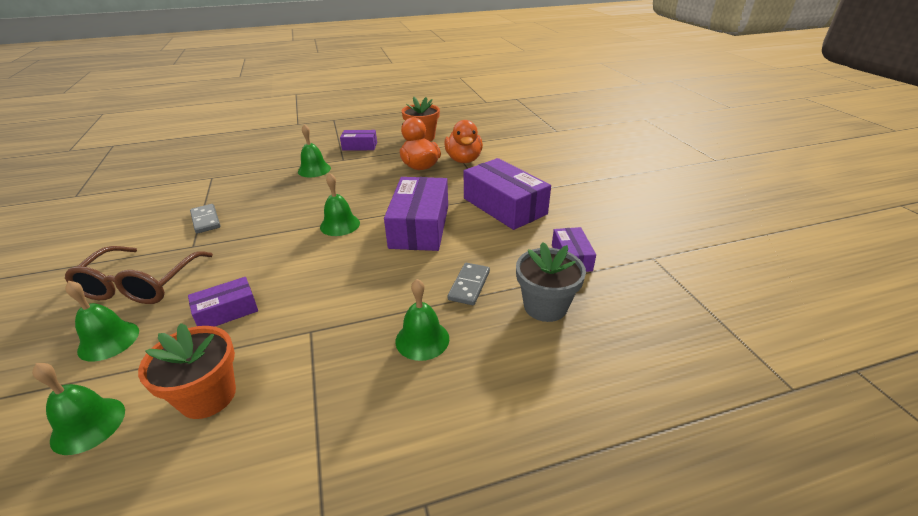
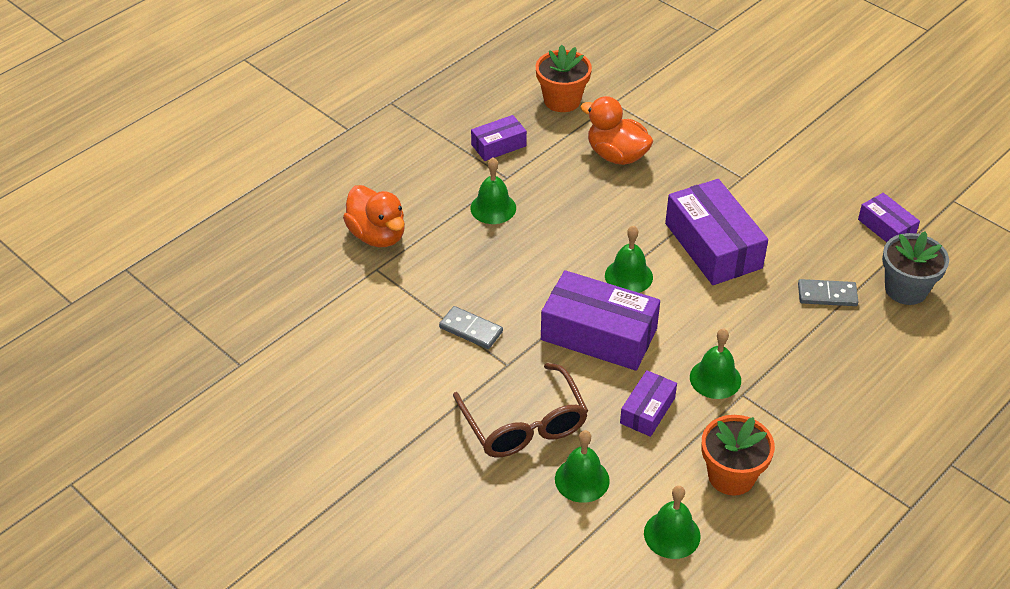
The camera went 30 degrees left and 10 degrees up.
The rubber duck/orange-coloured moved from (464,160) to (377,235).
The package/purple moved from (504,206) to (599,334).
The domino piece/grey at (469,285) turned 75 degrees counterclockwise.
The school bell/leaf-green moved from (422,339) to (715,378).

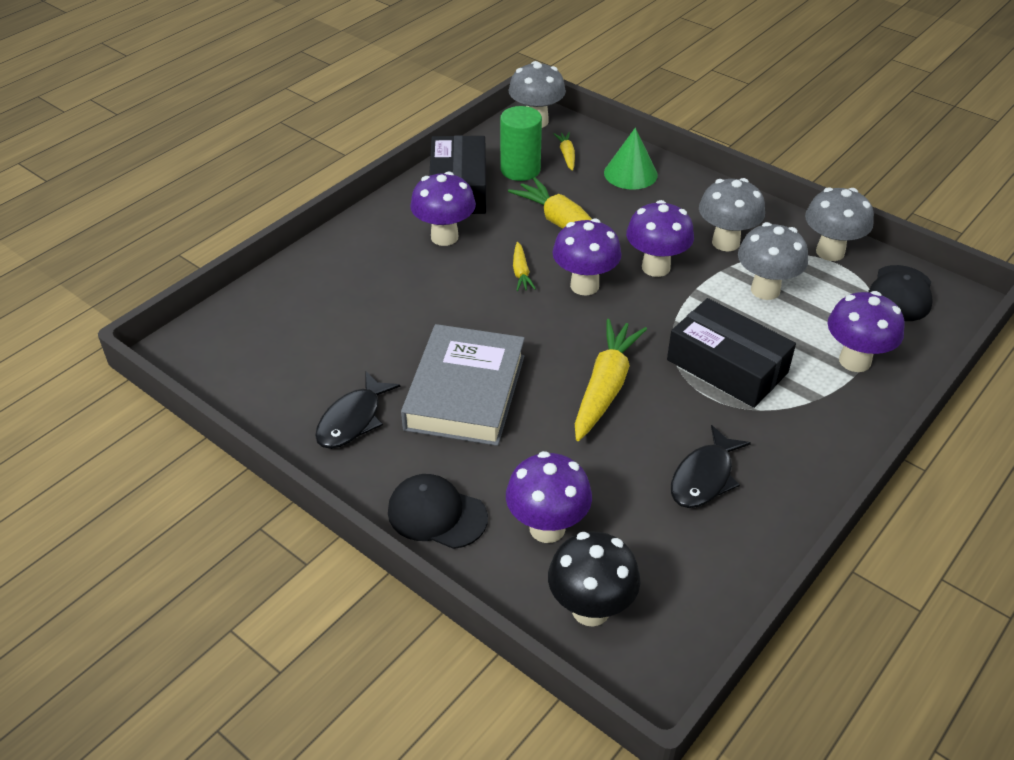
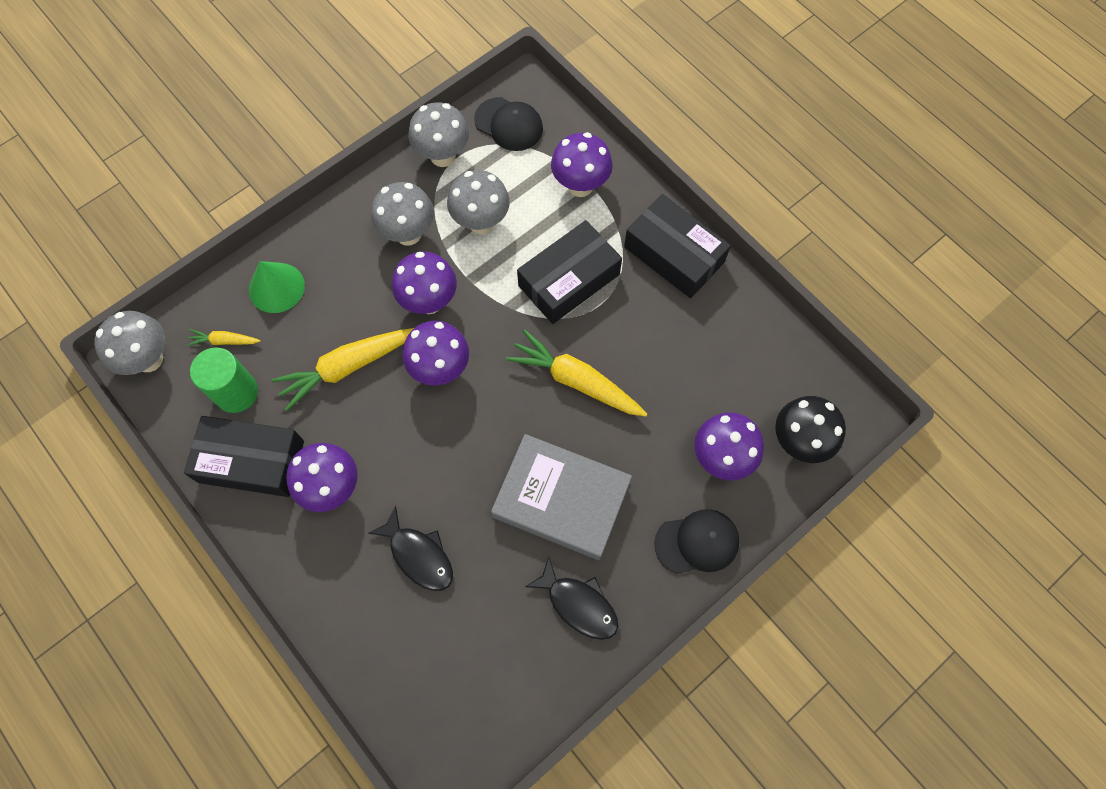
The camera went 80 degrees left and 25 degrees up.
The carrot/bright yellow at (521,272) disappeared.
The fish figure/jet-black moved from (704,477) to (419,555).
The peaked cap/jet-black at (437,514) turned 135 degrees counterclockwise.
The package/jet-black at (674,254) appeared.

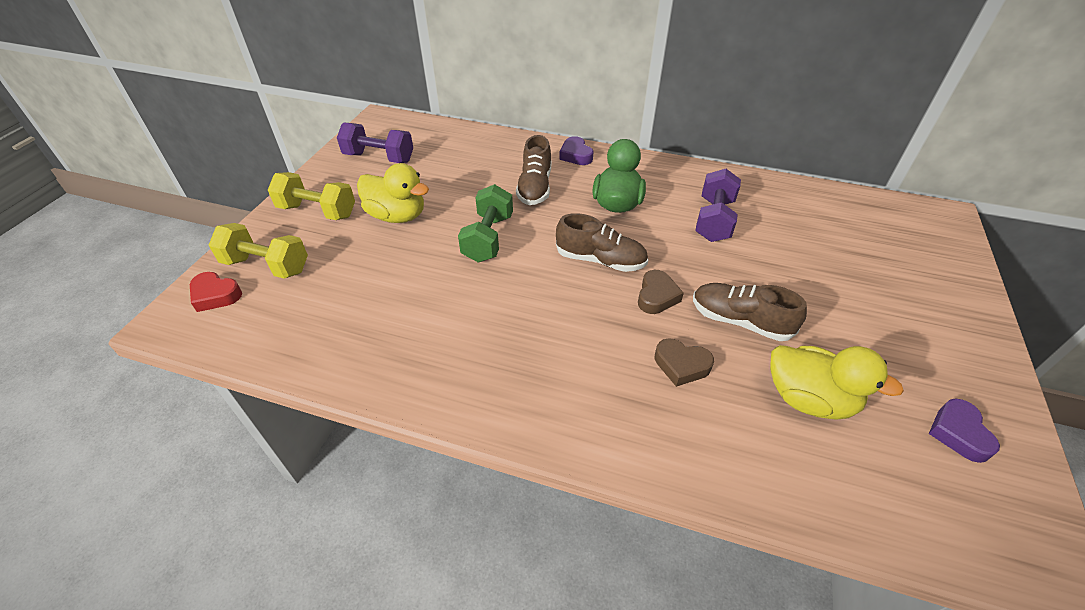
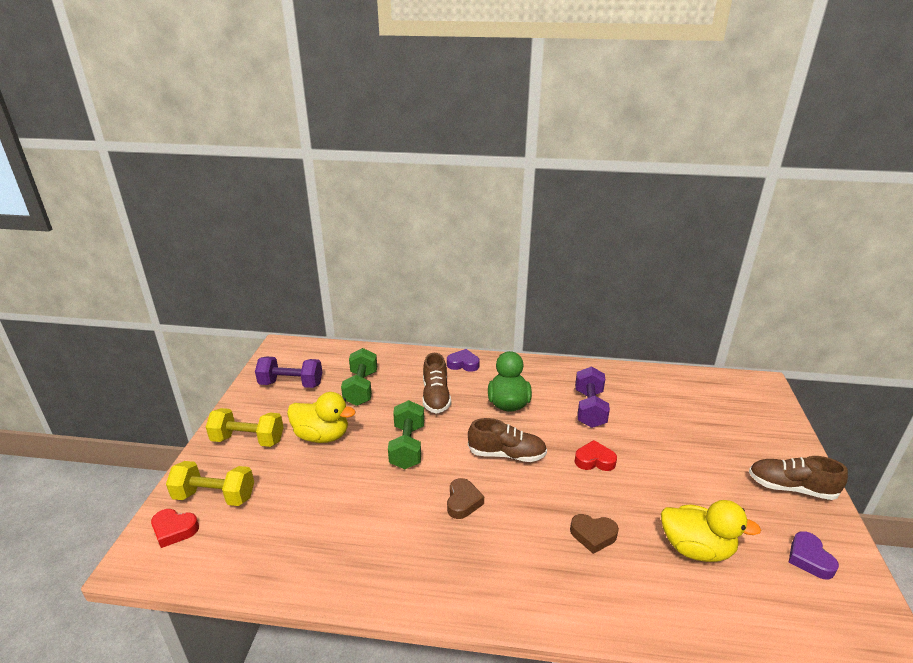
The camera went 10 degrees left and 15 degrees down.
The heart/purple at (576,155) turned 135 degrees clockwise.
The heart/brown moved from (656,296) to (463,502).
The sneaker/brown moved from (740,321) to (791,488).
The dumbbell/leaf-green at (361,388) appeared.
The heart/red at (594,460) appeared.

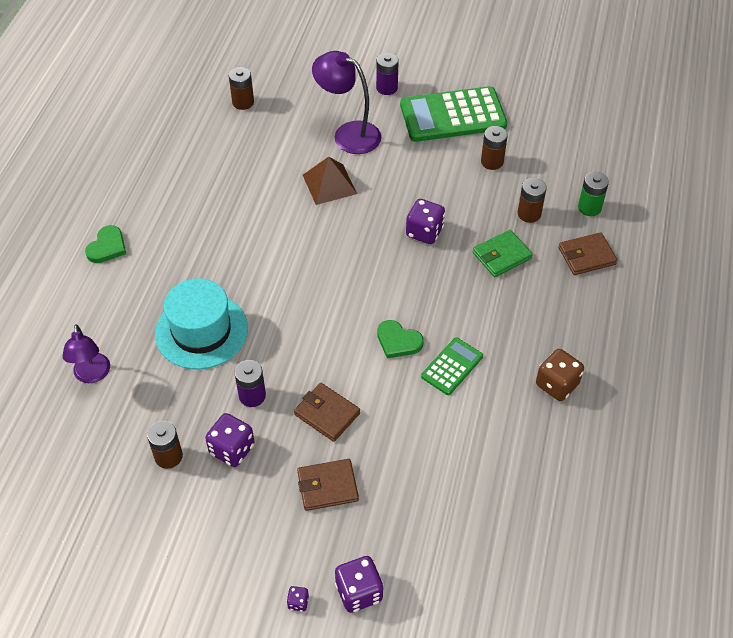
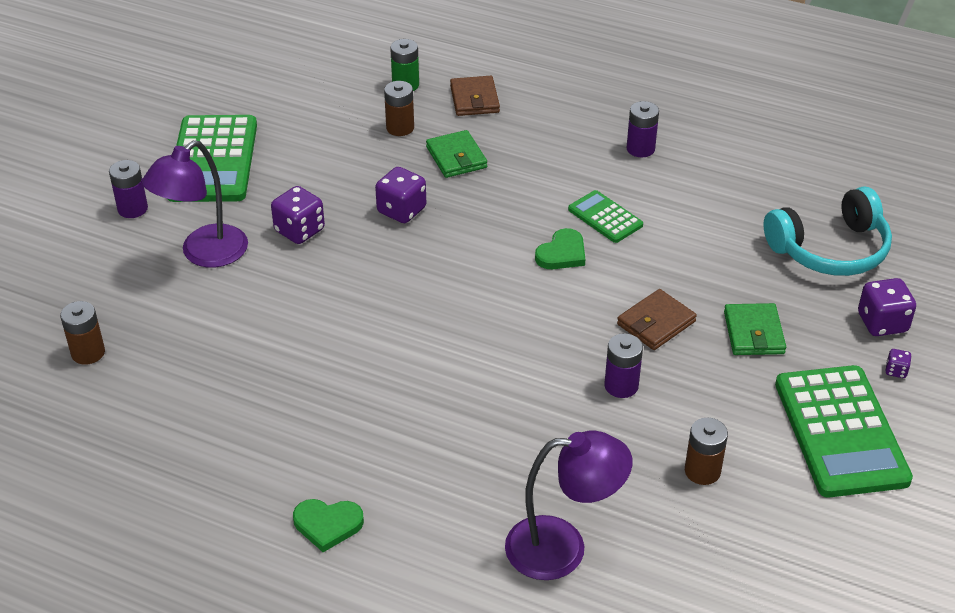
The camera went 80 degrees left and 10 degrees down.
The AA battery/brown at (492,162) disappeared.
The pyramid/brown at (329,184) disappeared.
The heart/leaf-green at (107,247) turned 150 degrees clockwise.
The hat/aqua at (201,331) disappeared.
The desk lamp/purple at (92,375) changed to 1.51 times the size.
The die/brown at (557,384) was replaced by the AA battery/purple at (640,149).
The die/purple moved from (232,449) to (299,230).
The billfold/brown at (327,486) became the billfold/leaf-green at (753,333).
The over-ear headphones/aqua at (830,250) appeared.
The adding machine/leaf-green at (840,432) appeared.

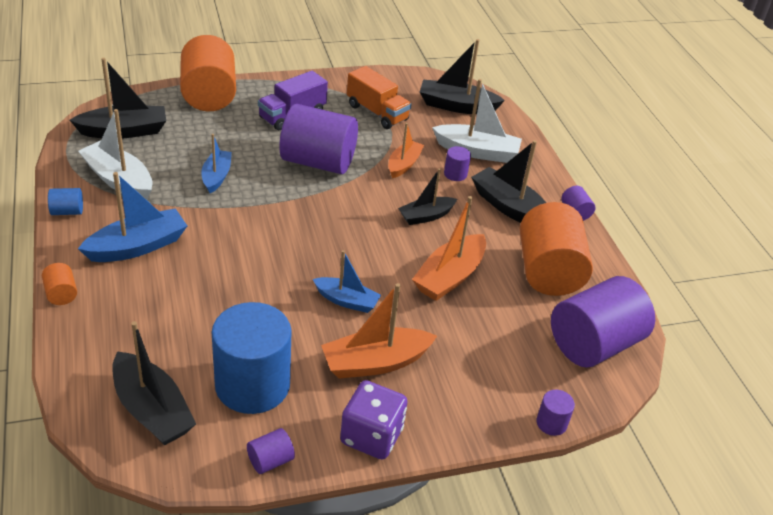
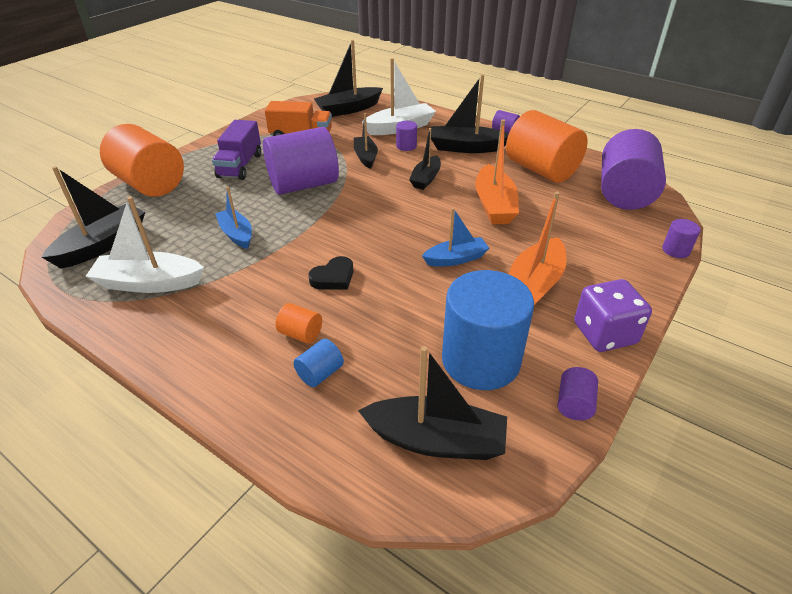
The camera went 35 degrees left and 0 degrees up.
The toy boat/orange-coloured at (404,164) became the toy boat/jet-black at (365,157).
The toy boat/blue at (137,246) disappeared.
The cylinder/blue moved from (67,211) to (320,373).
The cylinder/orange-coloured moved from (61,294) to (301,334).
The heart/jet-black at (333,277) appeared.

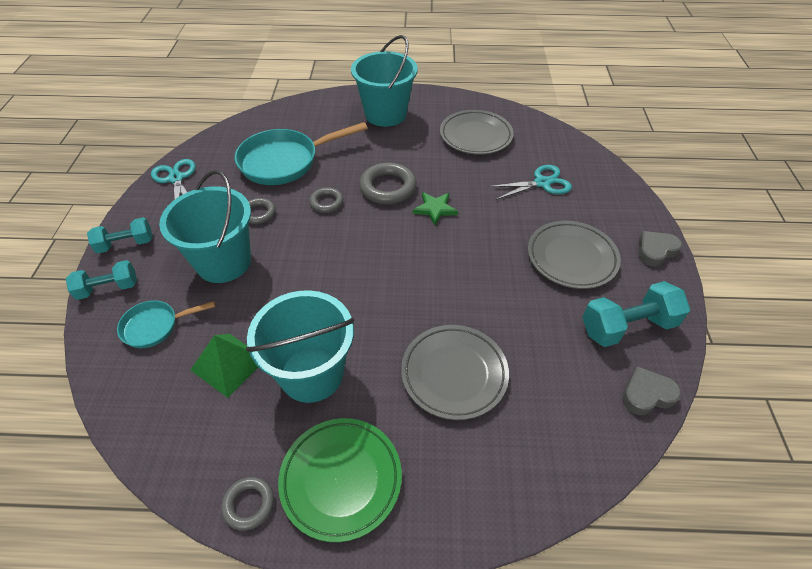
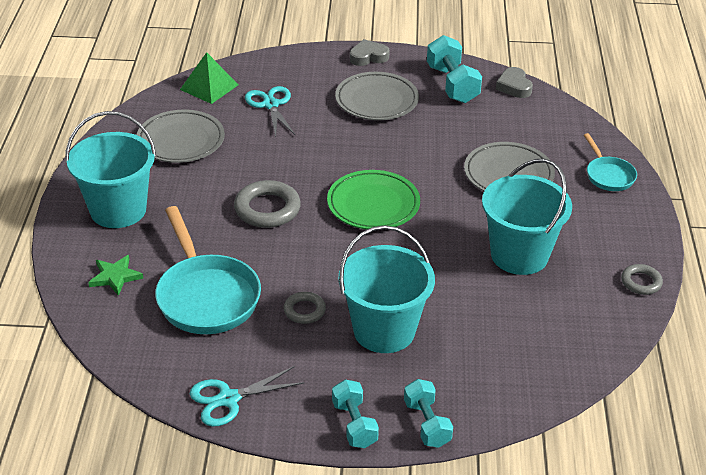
The camera went 90 degrees left and 10 degrees down.
The hoop/grey at (326,202) disappeared.
The star/leaf-green moved from (435,209) to (115,277).
The heart/grey at (655,251) turned 105 degrees clockwise.
The frying pan/aqua moved from (155,326) to (608,175).
The pyramid/leaf-green moved from (228,364) to (209,87).
The flat dish/leaf-green moved from (341,479) to (373,205).

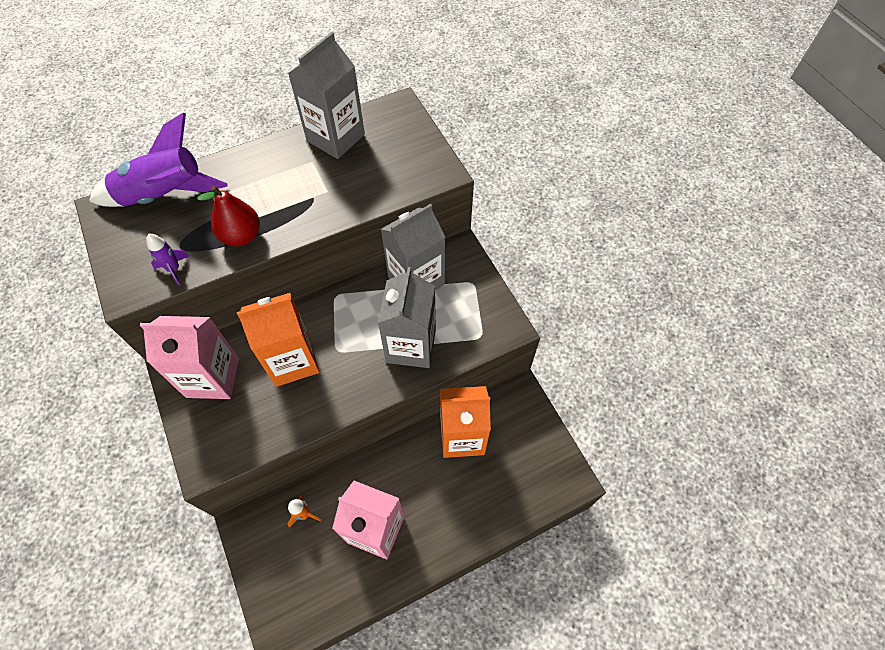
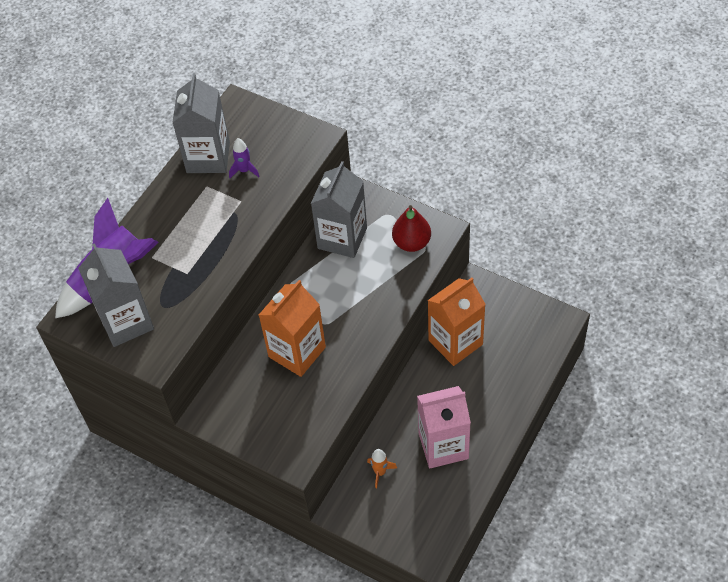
The camera went 30 degrees left and 5 degrees down.
The toy pear/red moved from (241,236) to (411,243).
The spaceship/purple moved from (174,269) to (244,170).
The juice carton/grey moved from (411,346) to (126,322).
The juice carton/rosy at (212,377) disappeared.

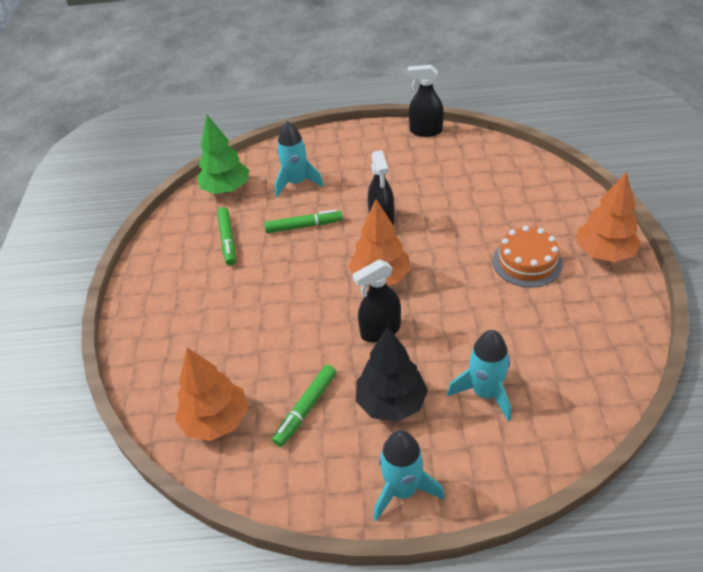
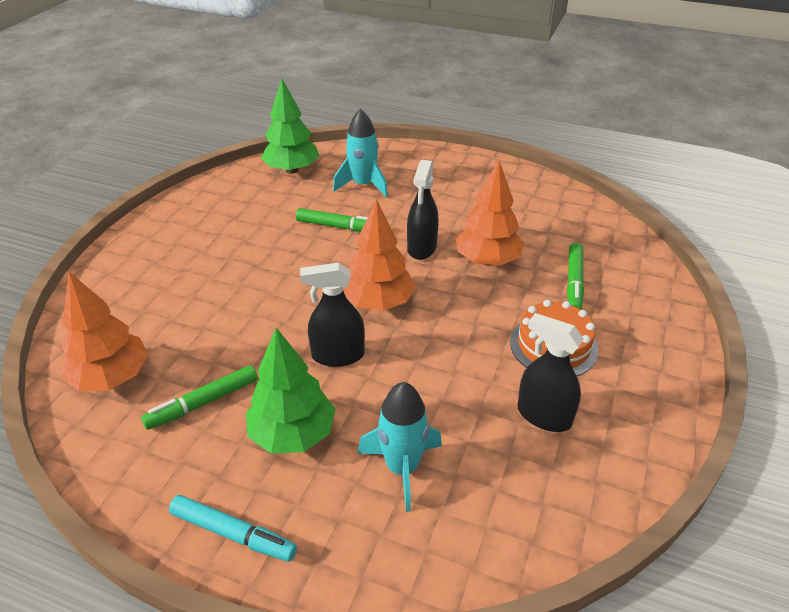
The camera went 20 degrees right and 5 degrees down.
The spray bottle/jet-black moved from (425,131) to (543,416).
The toy tree/orange-coloured moved from (604,253) to (487,260).
The marker pen/leaf-green moved from (227,240) to (574,282).
The toy tree/jet-black at (391,403) became the toy tree/leaf-green at (292,434).
The spaceship/aqua at (402,490) was replaced by the marker pen/aqua at (233,534).

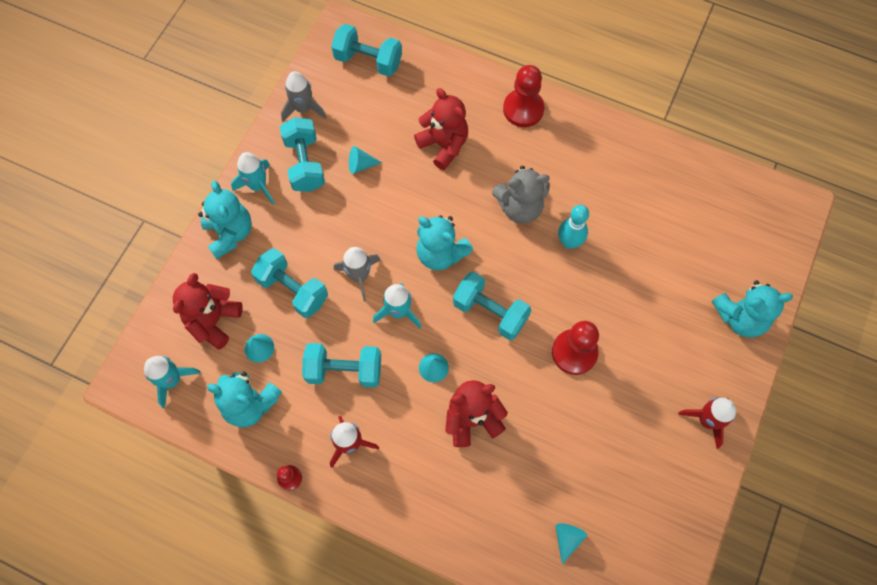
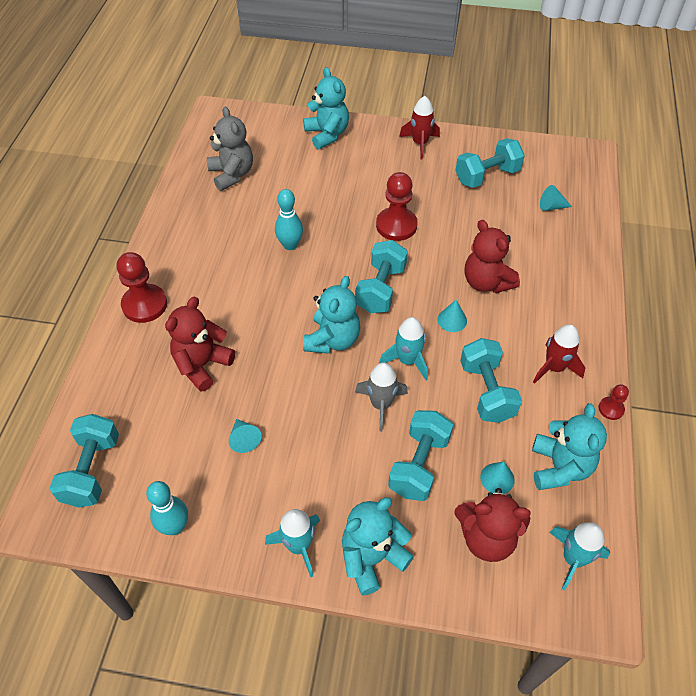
The camera went 105 degrees left and 15 degrees down.
The spaceship/grey at (303,109) was replaced by the bowling pin/aqua at (175,526).
The dumbbell/aqua moved from (305,164) to (487,176).
The teddy/grey moved from (519,207) to (232,174).

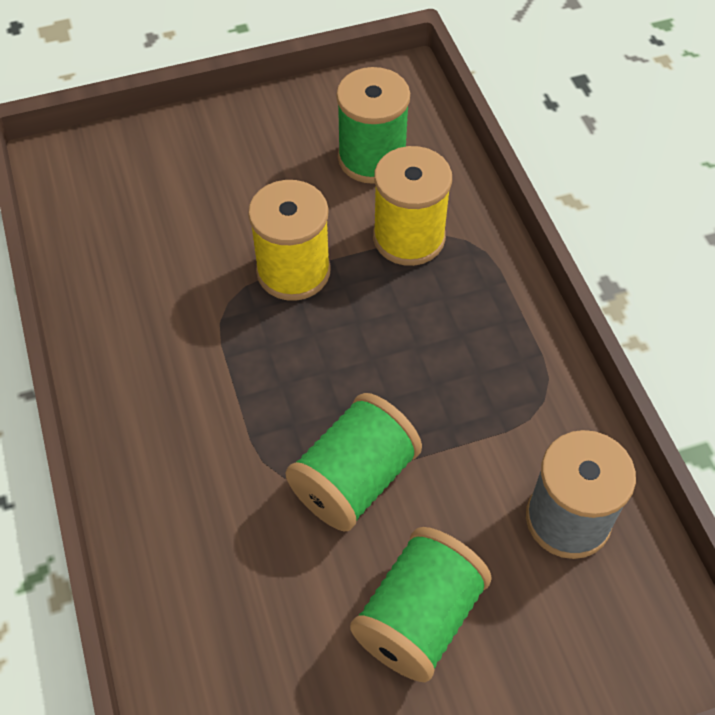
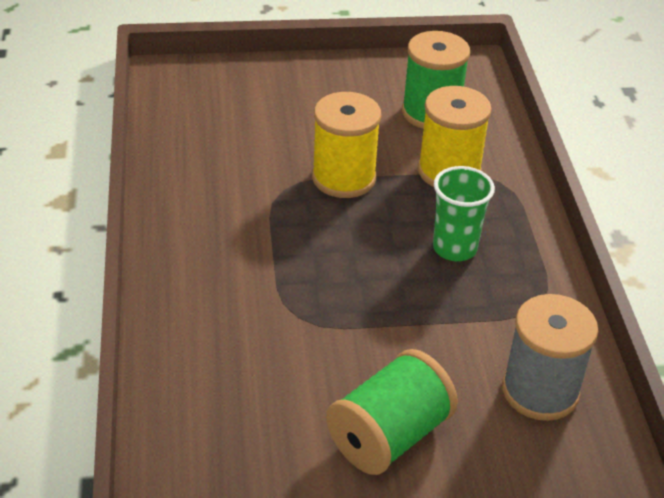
The camera went 10 degrees right and 15 degrees down.
The spool/leaf-green at (354,479) disappeared.
The beaker/leaf-green at (454,248) appeared.

